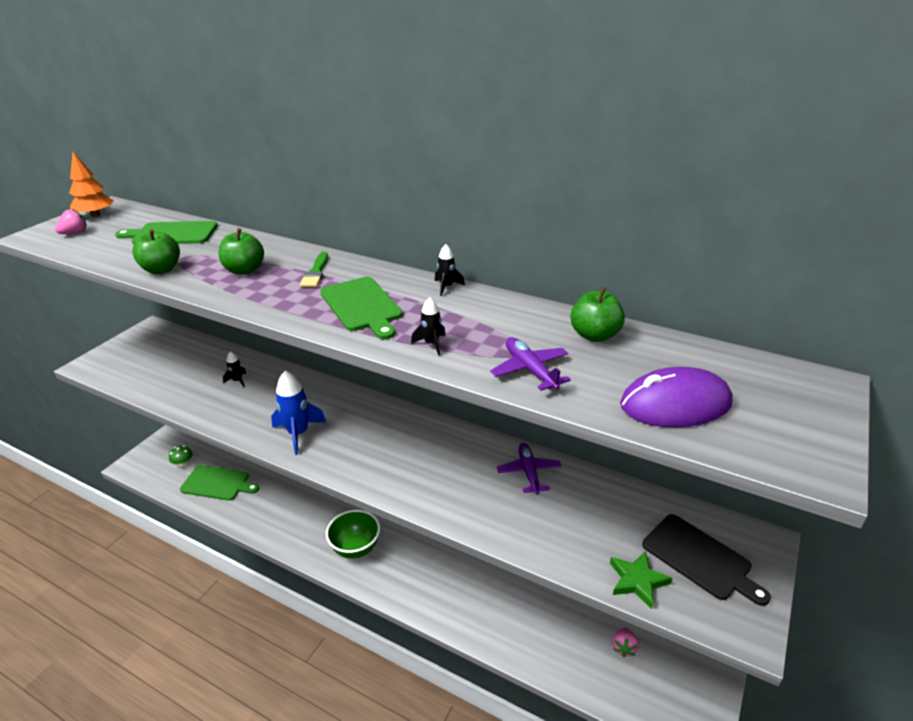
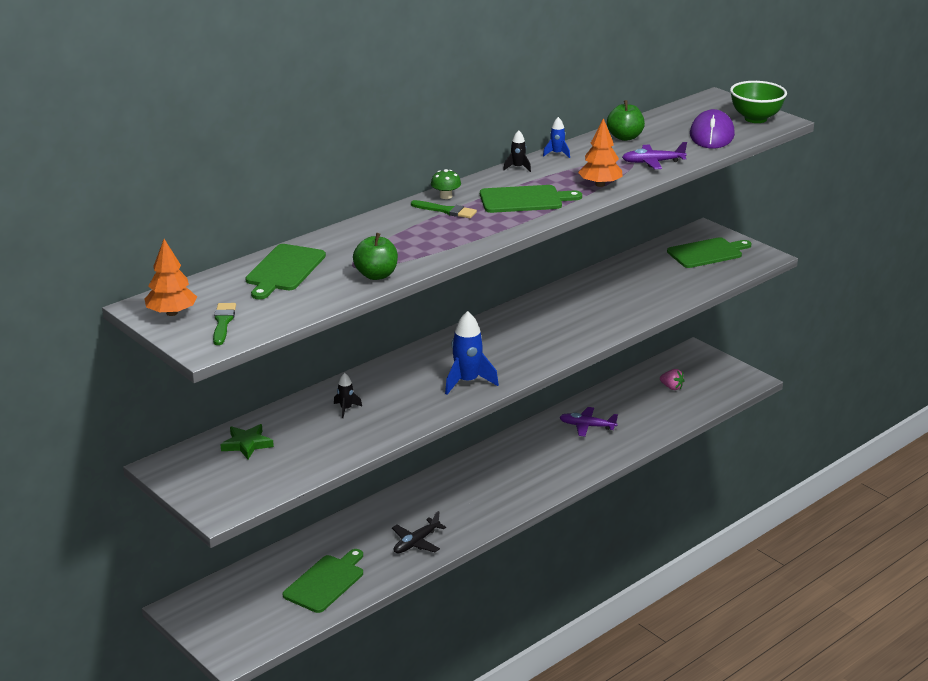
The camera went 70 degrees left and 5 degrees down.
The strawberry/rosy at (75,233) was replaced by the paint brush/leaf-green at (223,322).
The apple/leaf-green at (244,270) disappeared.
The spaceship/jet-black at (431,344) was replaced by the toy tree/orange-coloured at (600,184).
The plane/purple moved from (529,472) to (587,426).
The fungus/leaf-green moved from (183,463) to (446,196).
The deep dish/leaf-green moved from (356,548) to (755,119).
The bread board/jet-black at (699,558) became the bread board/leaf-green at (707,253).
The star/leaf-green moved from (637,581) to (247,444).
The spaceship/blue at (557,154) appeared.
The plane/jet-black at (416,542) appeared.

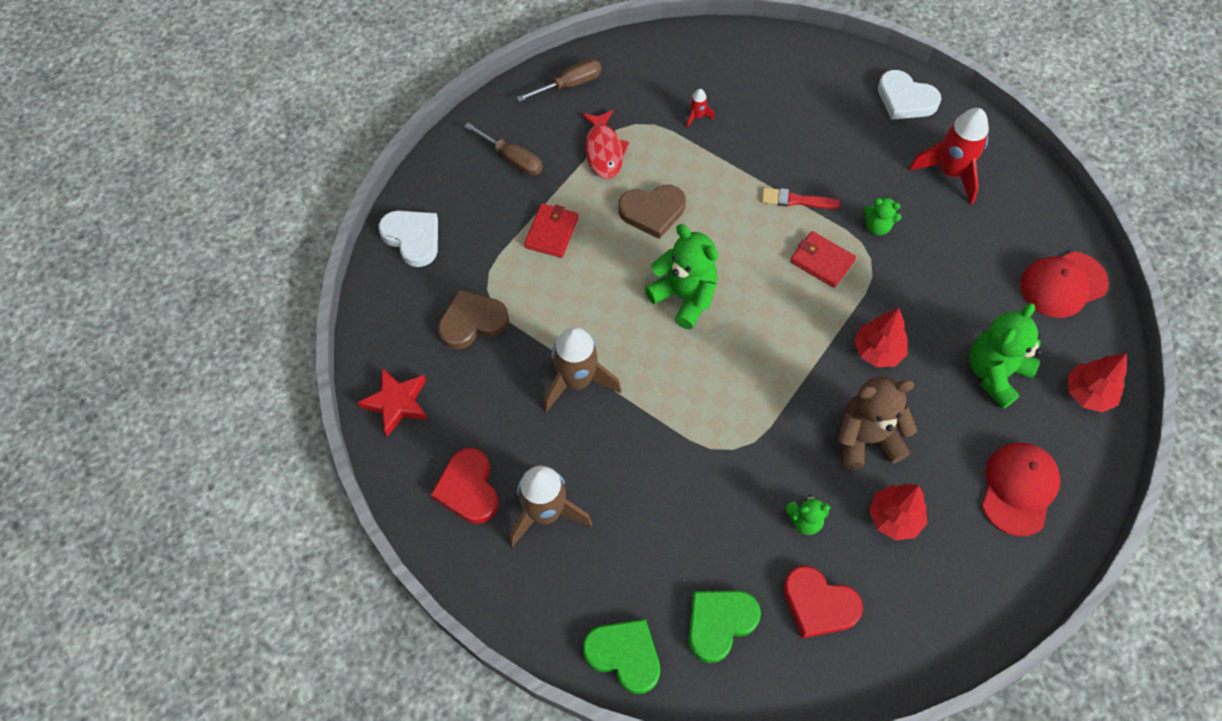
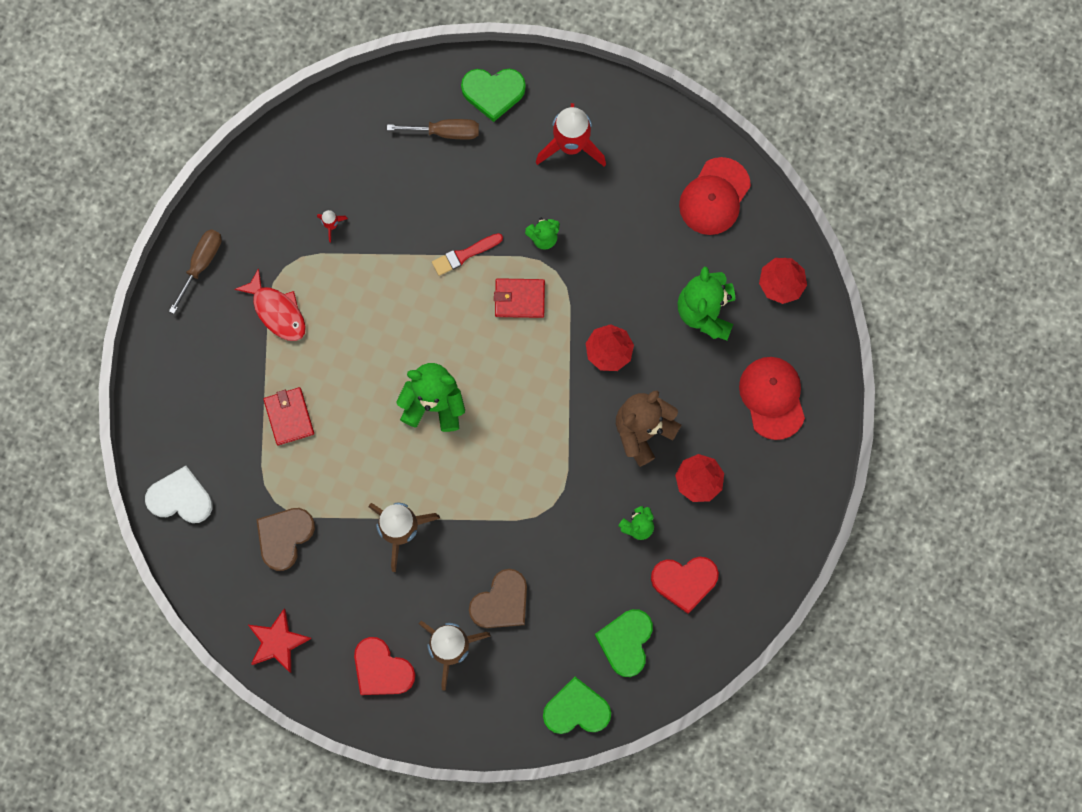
The camera went 35 degrees left and 15 degrees up.
The heart/pure white at (905,99) became the heart/leaf-green at (493,92).
The screwdriver/brown moved from (512,159) to (445,132).
The heart/brown moved from (652,212) to (501,602).

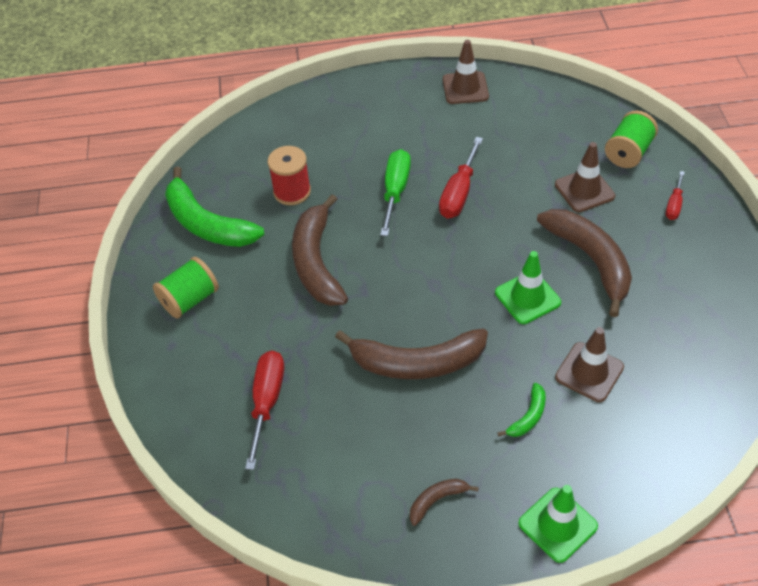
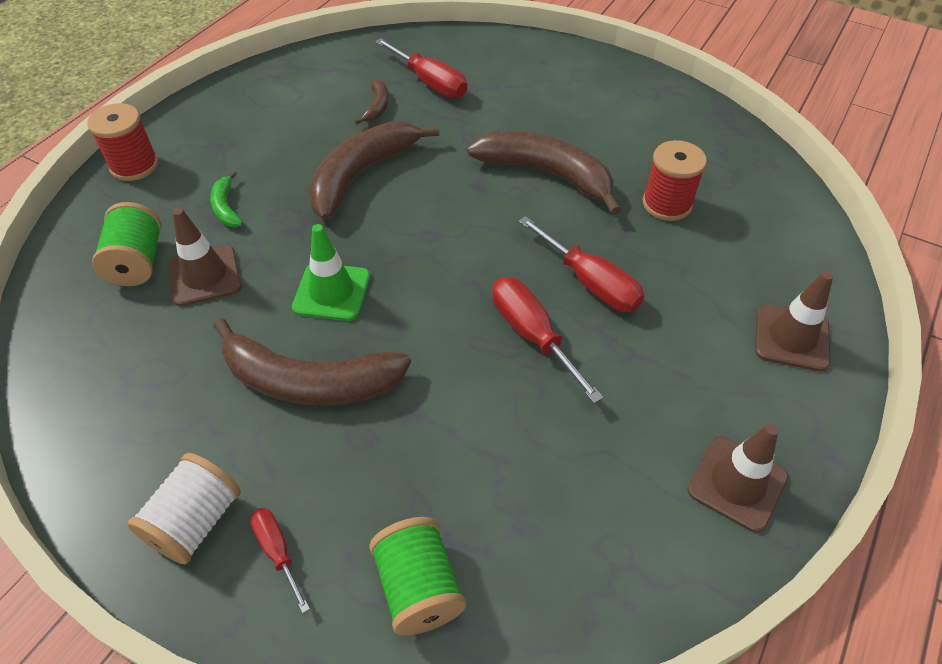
The camera went 125 degrees right and 0 degrees up.
The traffic cone/brown moved from (584,190) to (791,338).
The screwdriver/leaf-green at (395,191) became the screwdriver/red at (590,282).
The toy banana/leaf-green at (207,224) disappeared.
The spool/leaf-green moved from (190,299) to (137,262).
The toy banana/brown moved from (437,500) to (377,106).
The traffic cone/leaf-green at (557,525) was replaced by the spool/red at (134,166).
The spool/pure white at (196,521) appeared.

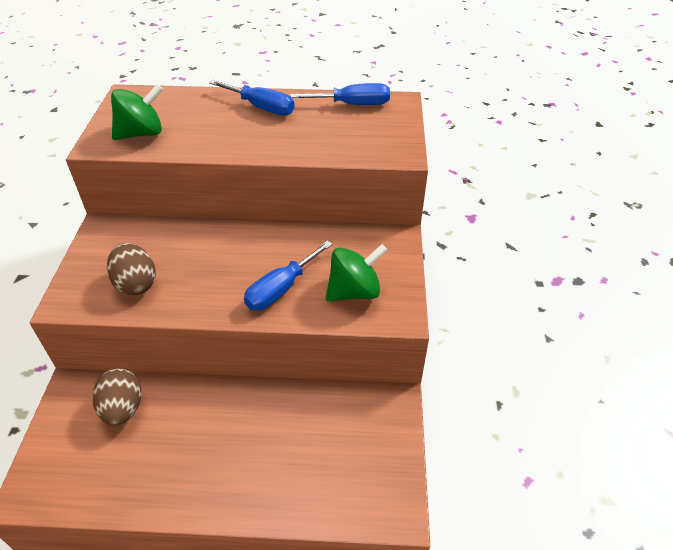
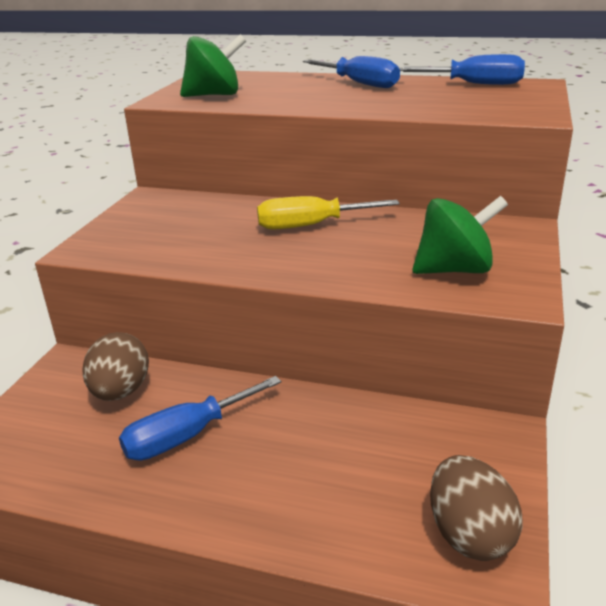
The camera went 15 degrees right and 15 degrees down.
The screwdriver/blue moved from (281,289) to (187,436).
The toy egg/brown moved from (136,284) to (469,534).
The screwdriver/bright yellow at (310,225) appeared.

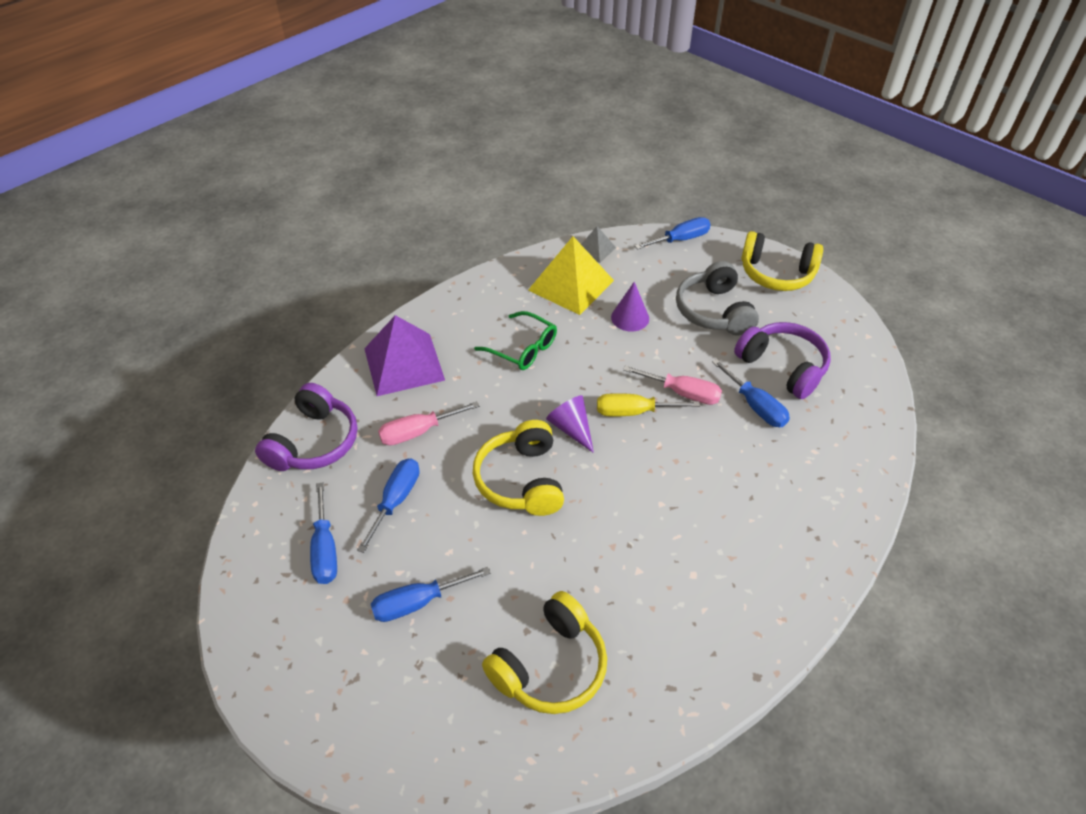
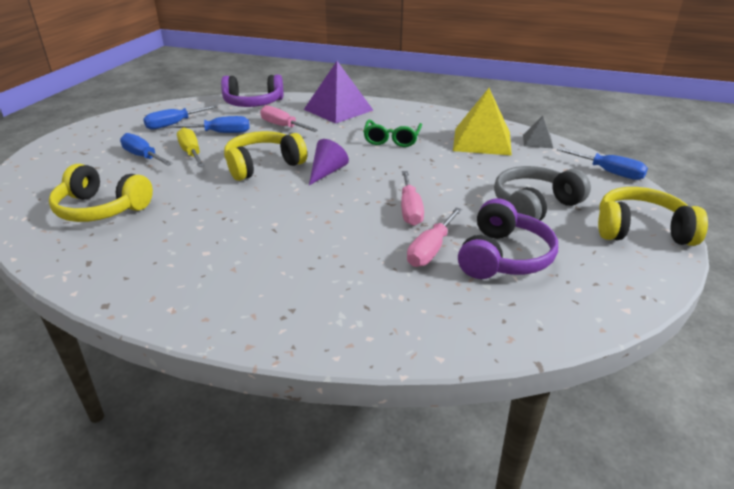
The camera went 65 degrees right and 15 degrees down.
The over-ear headphones/bright yellow at (776,274) turned 105 degrees clockwise.
The solid cone/purple at (630,318) disappeared.
The screwdriver/blue at (755,406) became the screwdriver/rosy at (430,250).
The screwdriver/bright yellow moved from (633,412) to (191,153).

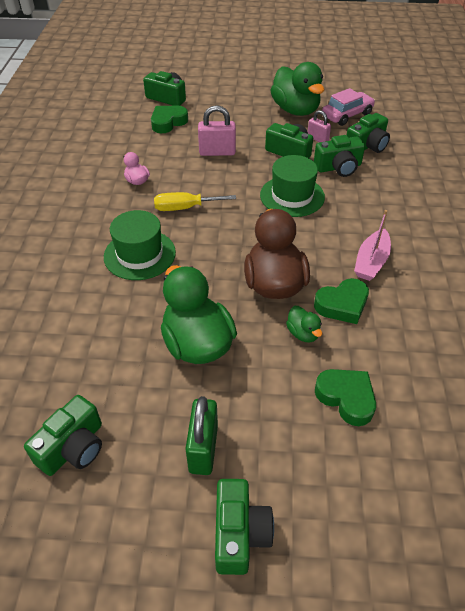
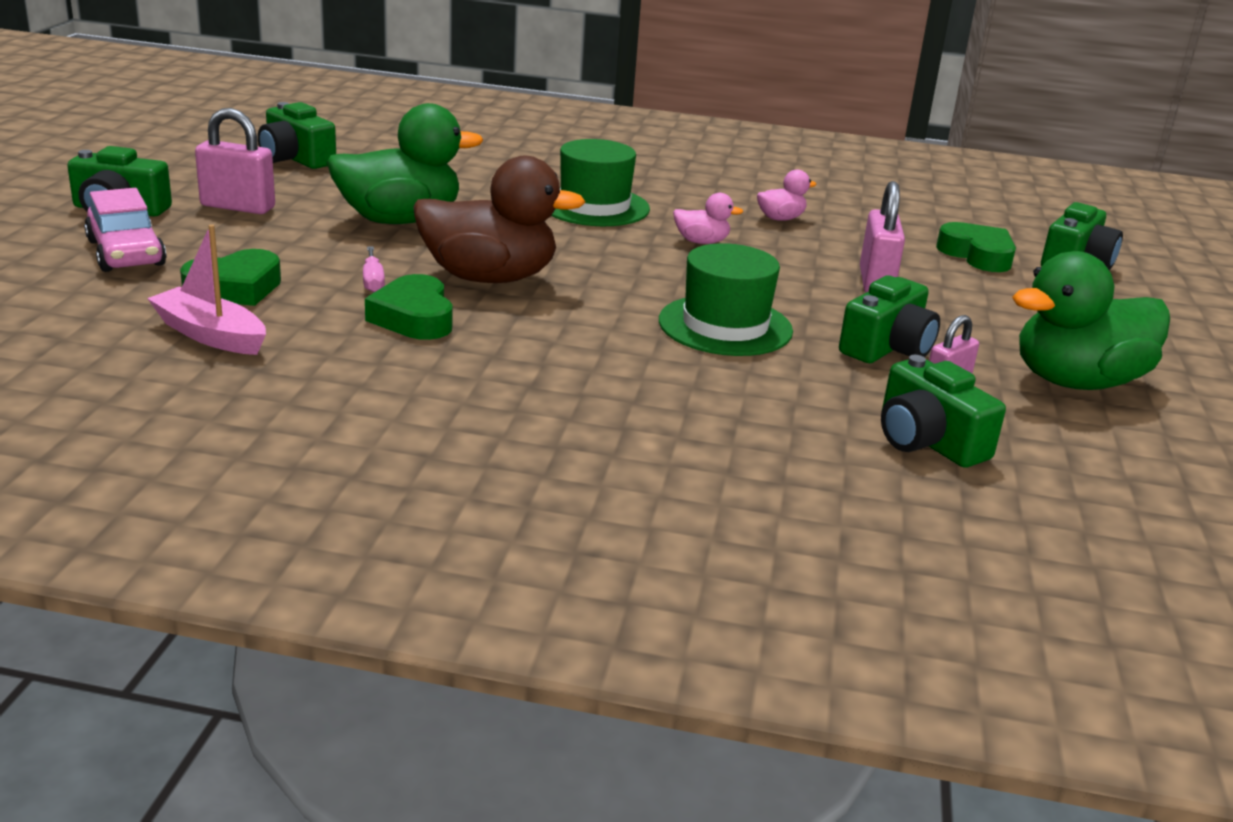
The camera went 95 degrees right and 20 degrees down.
The toy car/rosy moved from (347,115) to (126,253).
The camera/leaf-green at (338,167) disappeared.
The screwdriver/bright yellow at (185,208) was replaced by the rubber duck/rosy at (701,242).
The toy boat/rosy moved from (371,262) to (210,335).
The rubber duck/leaf-green at (303,333) was replaced by the screwdriver/rosy at (373,281).
The lock/leaf-green at (203,448) became the lock/rosy at (238,207).

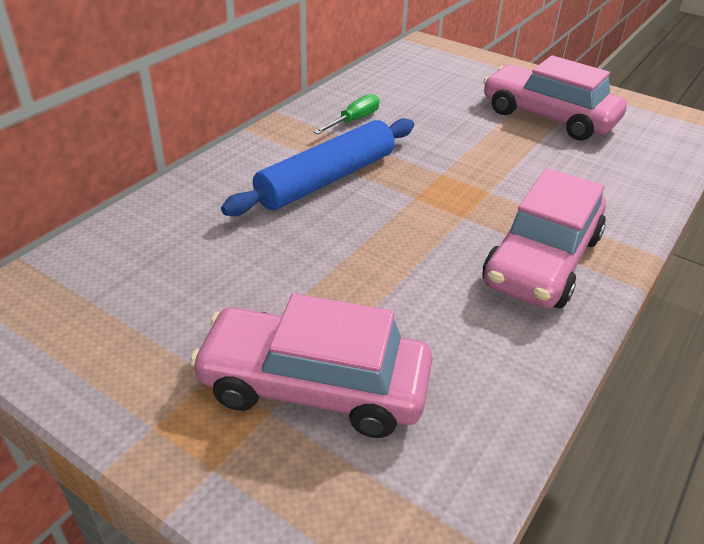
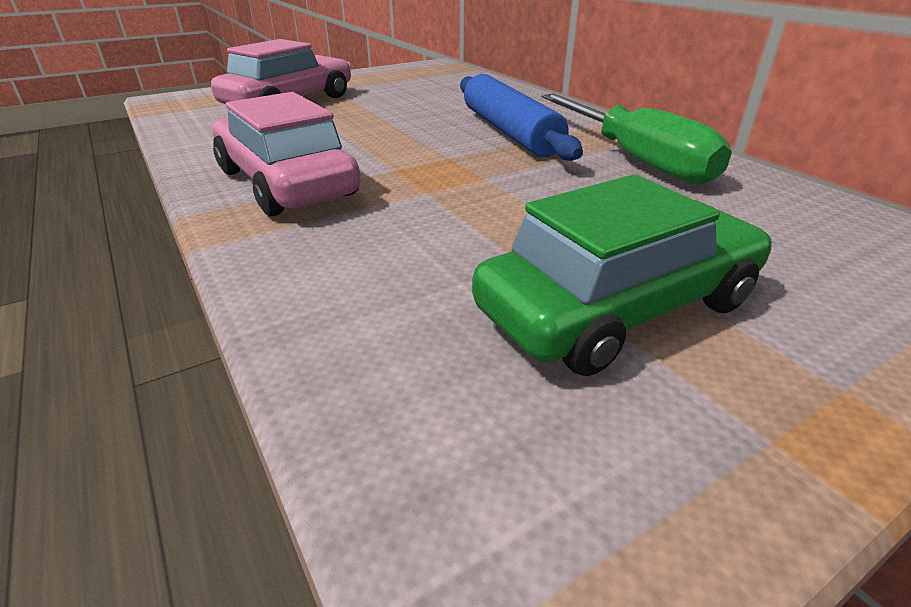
The camera went 115 degrees right and 5 degrees down.
The toy car/rosy at (548,116) became the toy car/leaf-green at (618,307).
The screwdriver/leaf-green at (354,120) changed to 2.05 times the size.

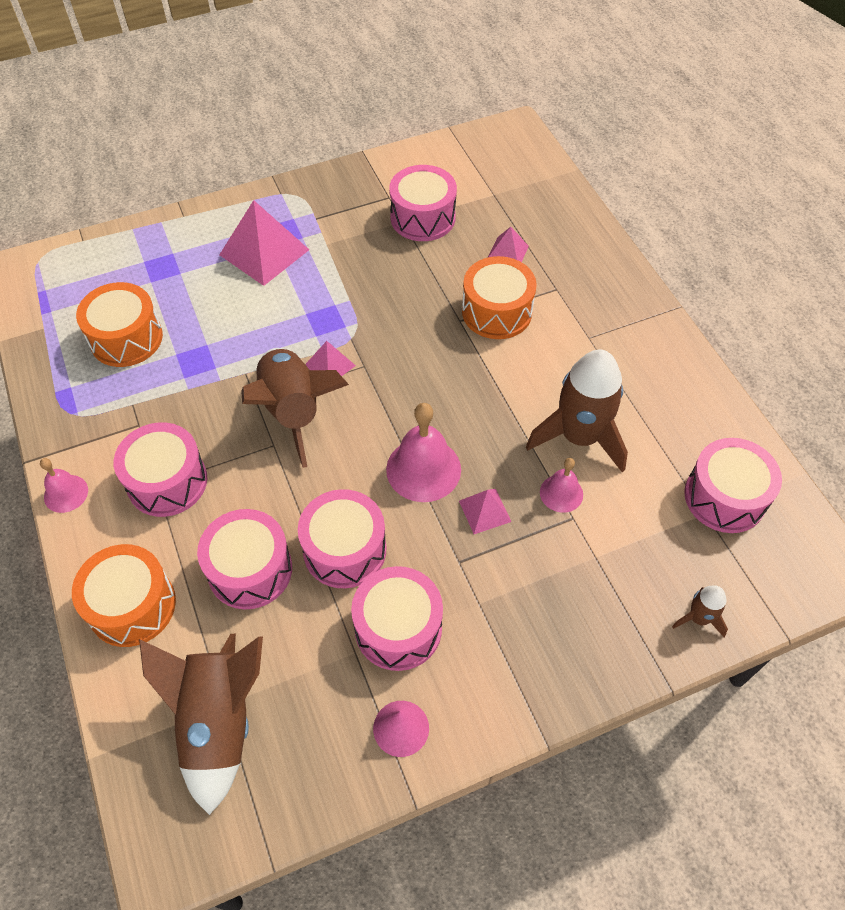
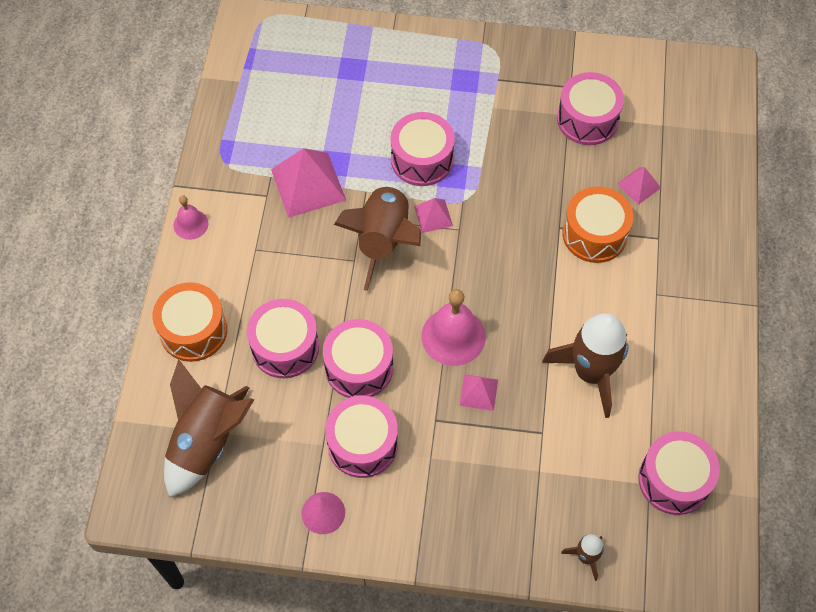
The camera went 30 degrees right and 5 degrees up.
The pyramid/rosy moved from (264,252) to (308,184).
The drum/orange-coloured at (126,338) disappeared.
The drum/rosy moved from (167,481) to (422,159).
The school bell/rosy at (561,493) disappeared.

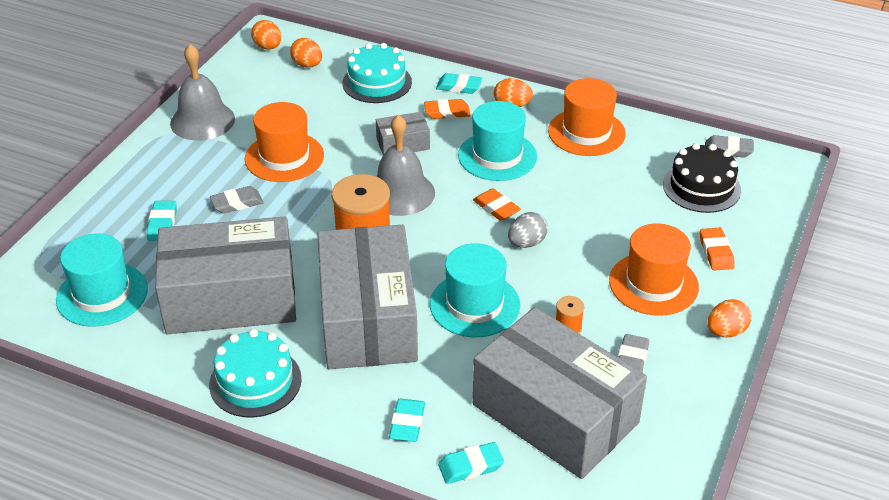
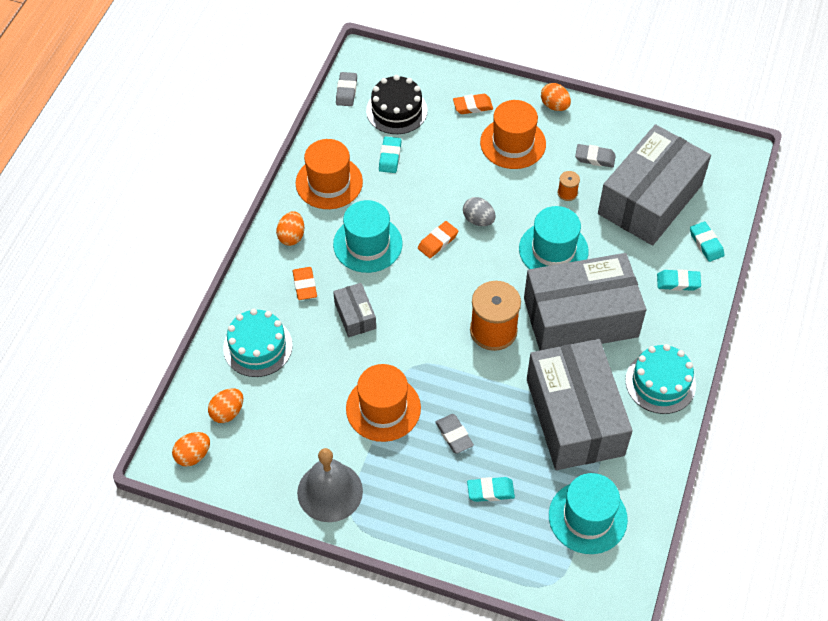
The camera went 95 degrees left and 15 degrees up.
The pencil eraser/aqua moved from (459,87) to (390,157).
The school bell/grey at (400,193) disappeared.

